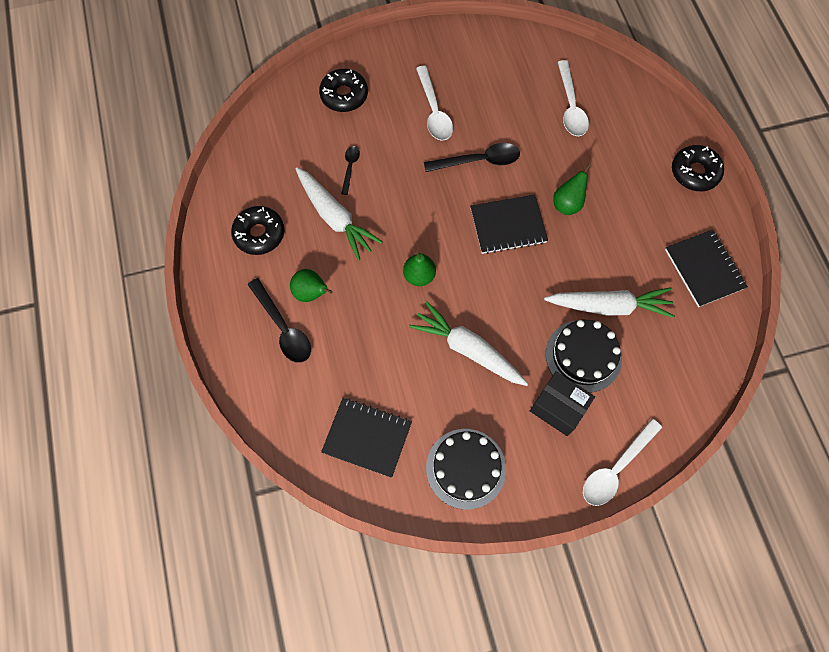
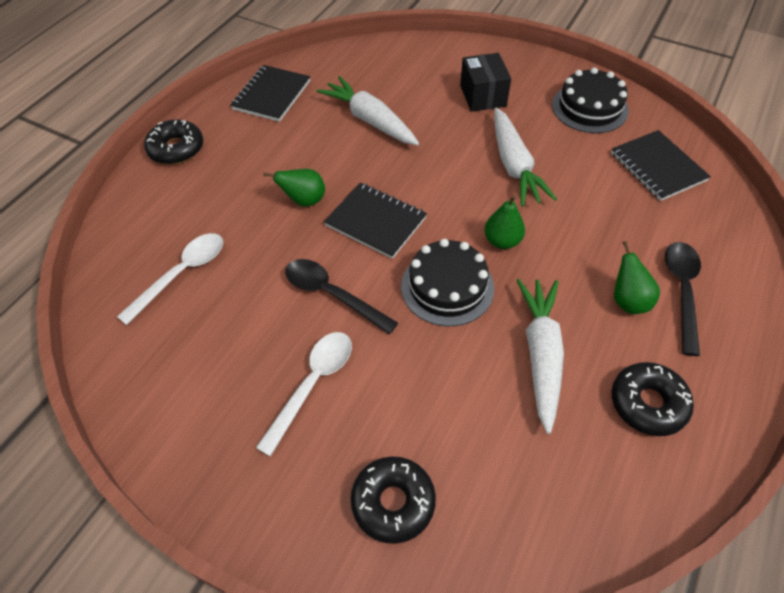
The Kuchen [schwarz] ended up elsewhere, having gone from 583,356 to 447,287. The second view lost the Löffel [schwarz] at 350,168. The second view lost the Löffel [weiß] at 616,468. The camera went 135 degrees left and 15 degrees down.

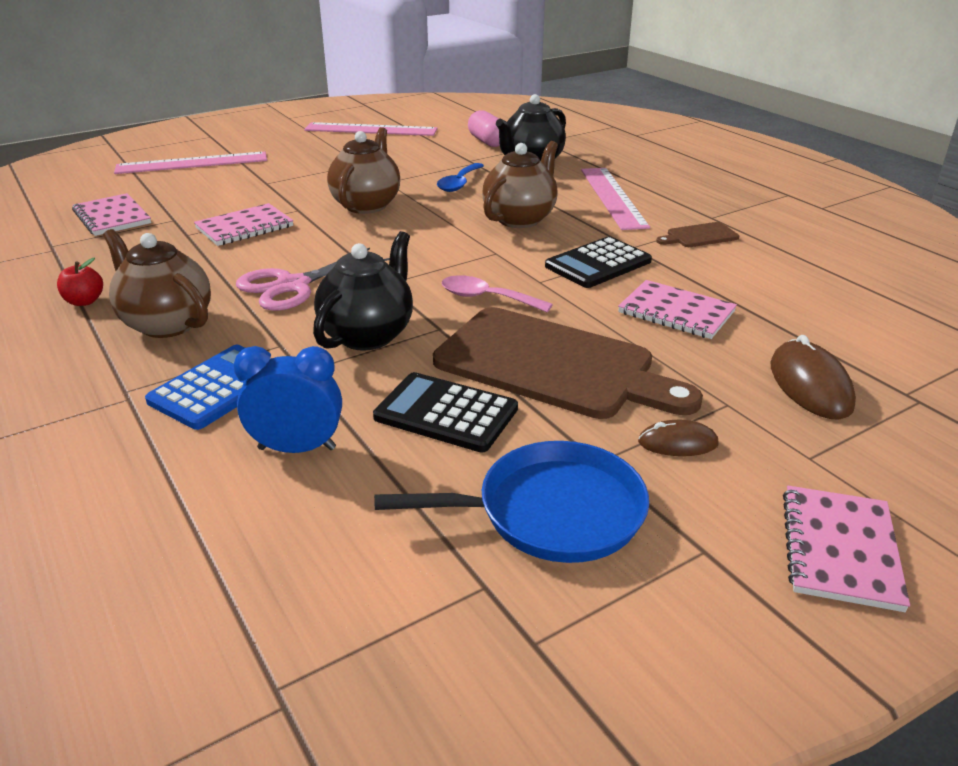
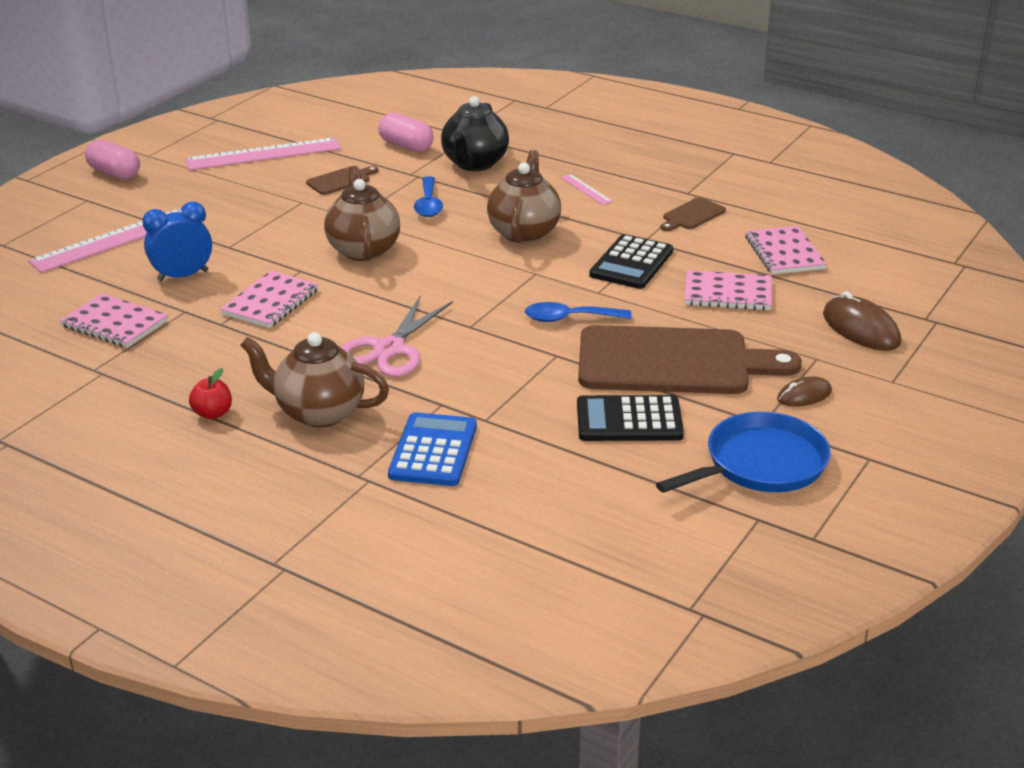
The second view gained the Kapsel [rosa] at 114,173. The Wecker [blau] ended up elsewhere, having gone from 297,448 to 183,276. The second view gained the Schneidebrett [braun] at 341,180. What was the Löffel [rosa] at 486,298 turned into the Löffel [blau] at 569,318. The size of the Lineal [rosa] at 612,197 changed by a factor of 0.45. The Notizbuch [rosa] ended up elsewhere, having gone from 840,549 to 784,253. The second view lost the Teekanne [schwarz] at 368,335. The camera went 25 degrees left and 0 degrees up.

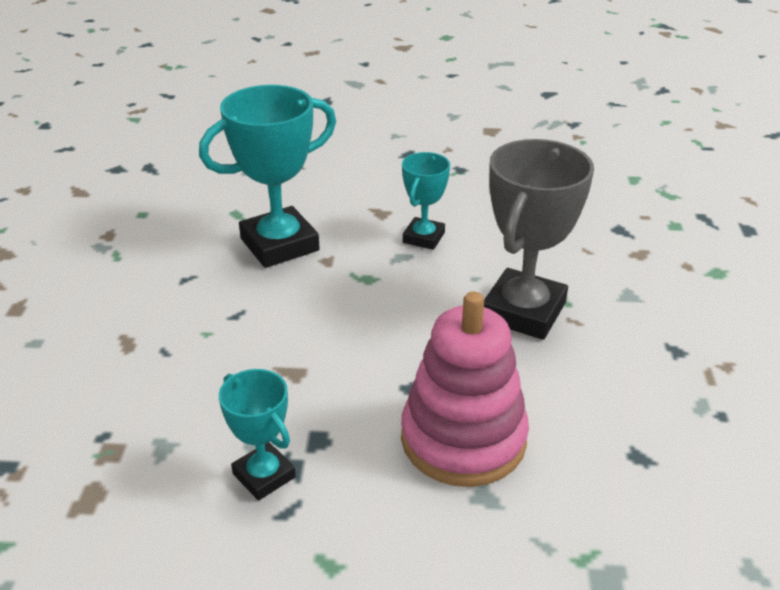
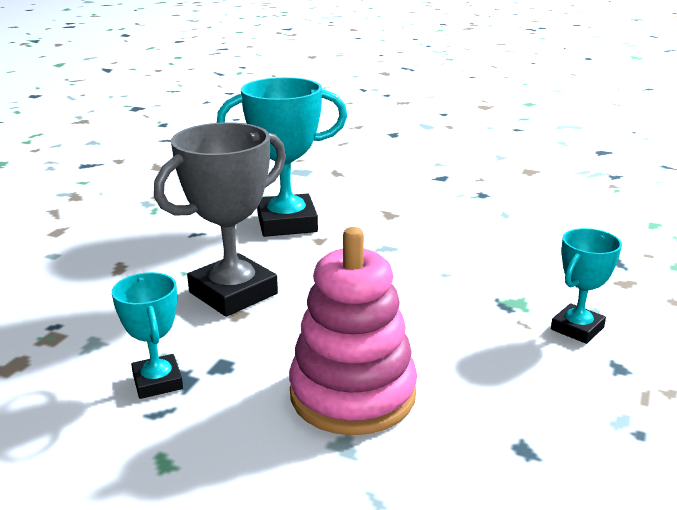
The Pokal [grau] ended up elsewhere, having gone from 523,311 to 233,293. The Pokal [türkis] ended up elsewhere, having gone from 423,237 to 577,328. The camera went 20 degrees right and 10 degrees down.

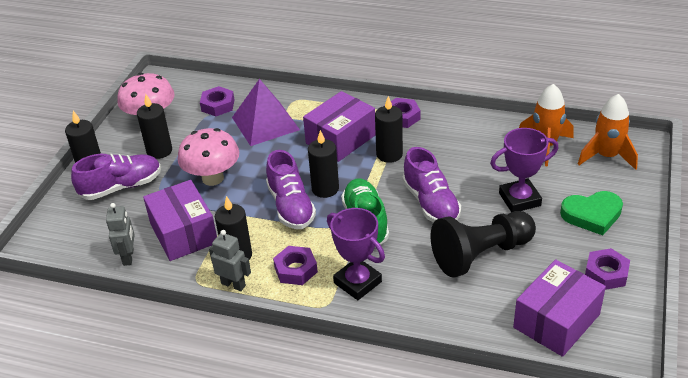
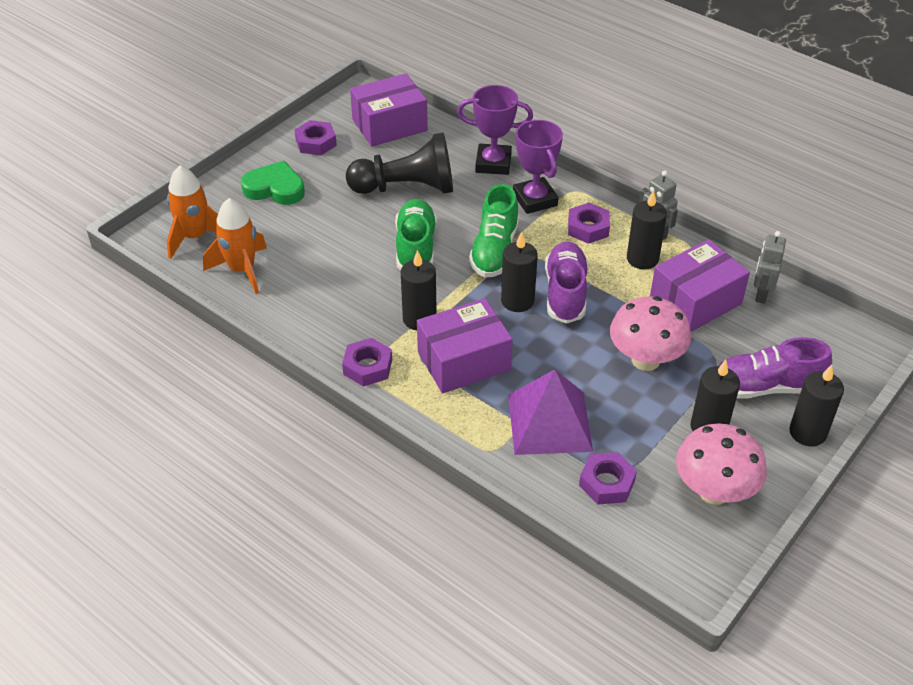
What was the Schuh [lila] at 431,203 turned into the Schuh [grün] at 415,248. The Pokal [lila] ended up elsewhere, having gone from 519,199 to 493,163. The Schachtel [lila] at 184,233 ended up facing another way, 60 degrees clockwise from before. The camera went 160 degrees left and 5 degrees up.

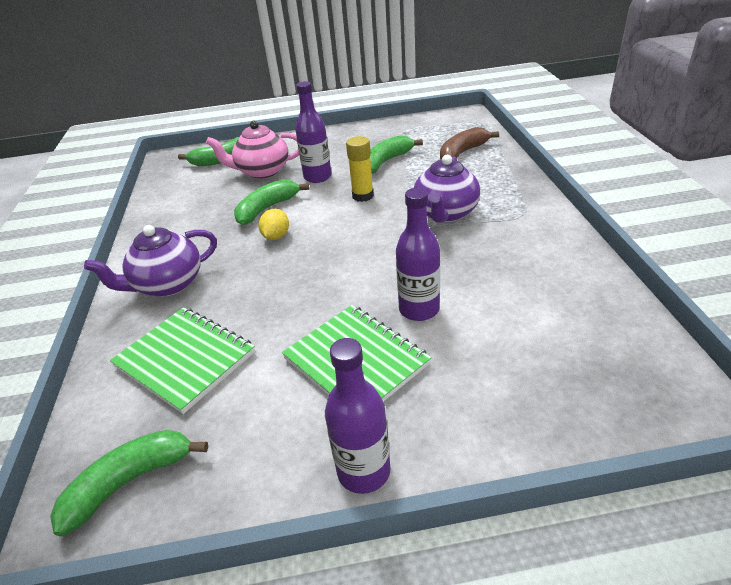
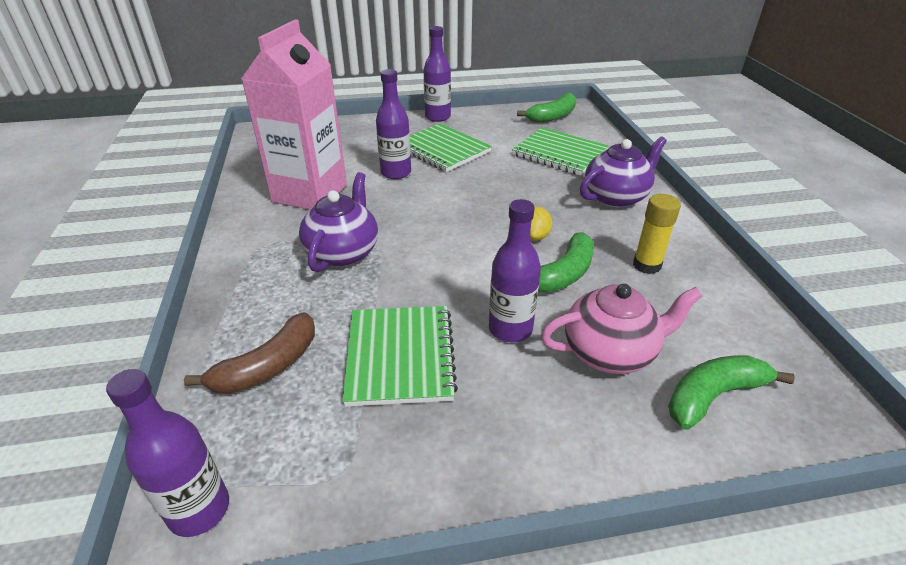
The second view gained the Flasche [lila] at 199,510. The second view gained the Getränkekarton [rosa] at 310,193. Where the Banane [grün] stood at 386,161, the Notizbuch [grün] came to stand at 400,356. The Klebestift [gelb] ended up elsewhere, having gone from 363,196 to 646,265. The camera went 175 degrees right and 0 degrees up.

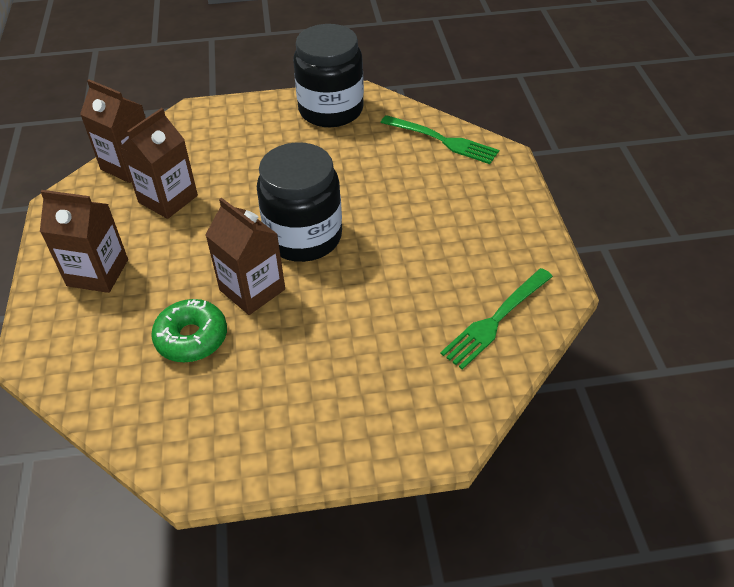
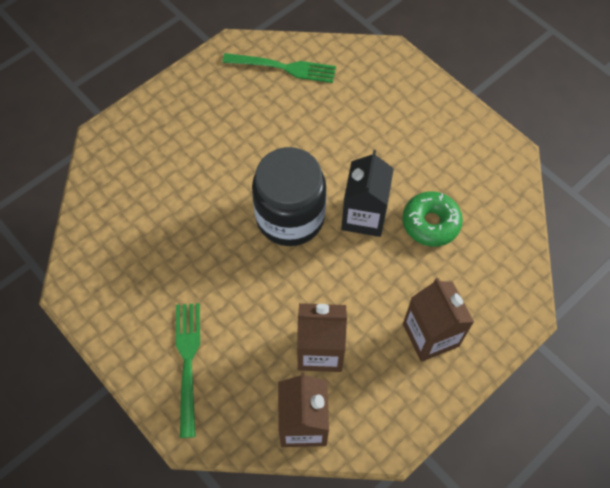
The Gabel [grün] ended up elsewhere, having gone from 442,140 to 188,362. What was the Getränkekarton [braun] at 252,290 turned into the Getränkekarton [schwarz] at 364,216. The second view lost the Einmachglas [schwarz] at 331,110. The camera went 125 degrees left and 15 degrees up.

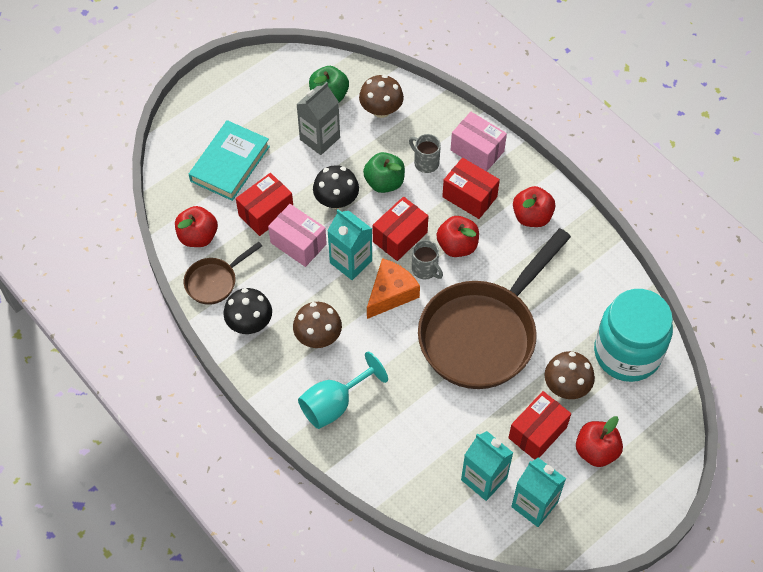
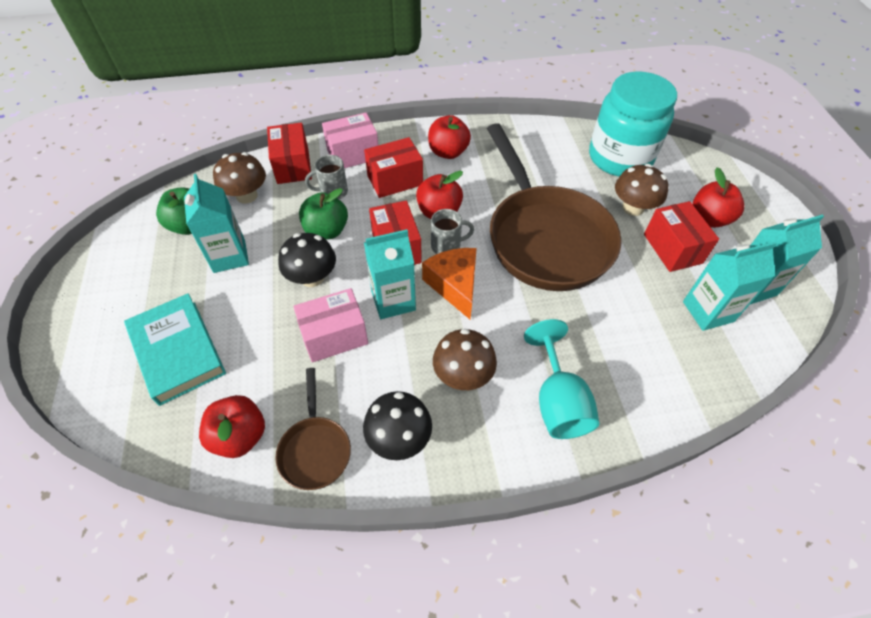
What was the Getränkekarton [grau] at 320,138 turned into the Getränkekarton [türkis] at 229,256. The Schachtel [rot] ended up elsewhere, having gone from 266,213 to 293,166. The camera went 60 degrees left and 5 degrees down.

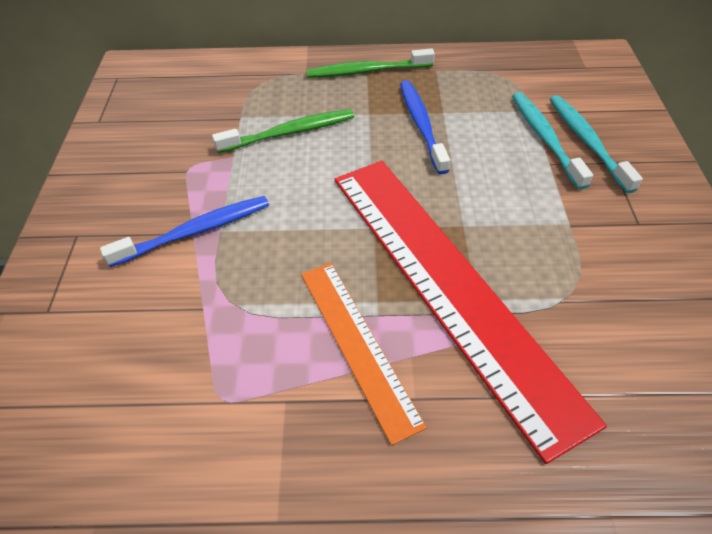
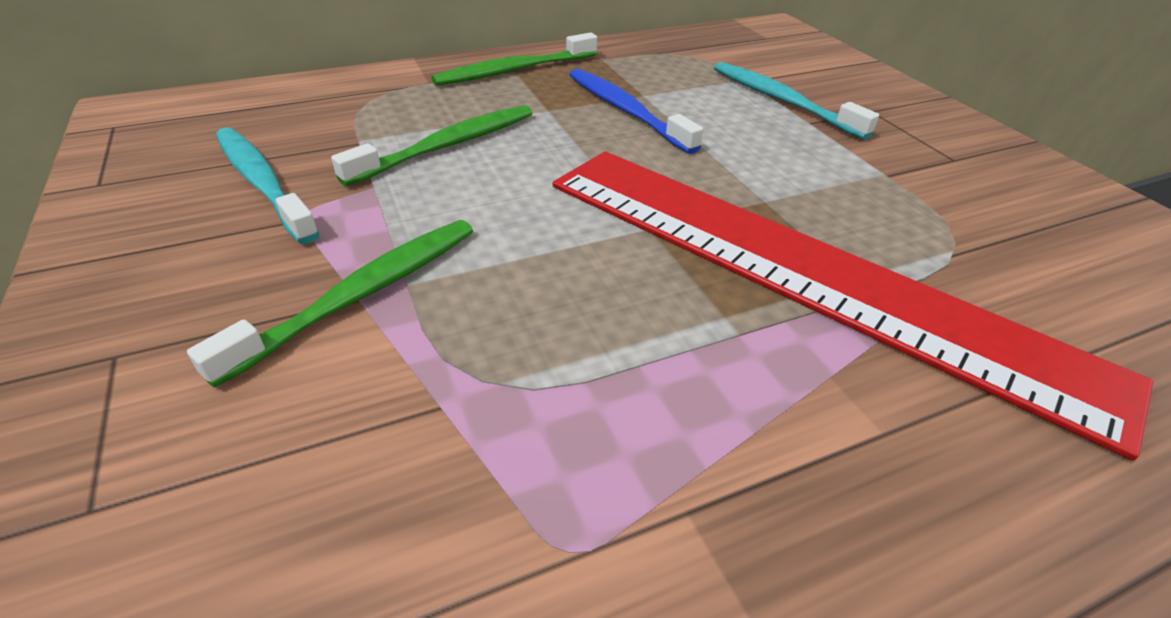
What was the Zahnbürste [blau] at 195,231 turned into the Zahnbürste [grün] at 362,295. The Zahnbürste [türkis] ended up elsewhere, having gone from 587,142 to 262,183. The second view lost the Lineal [orange] at 357,344. The camera went 25 degrees left and 10 degrees down.

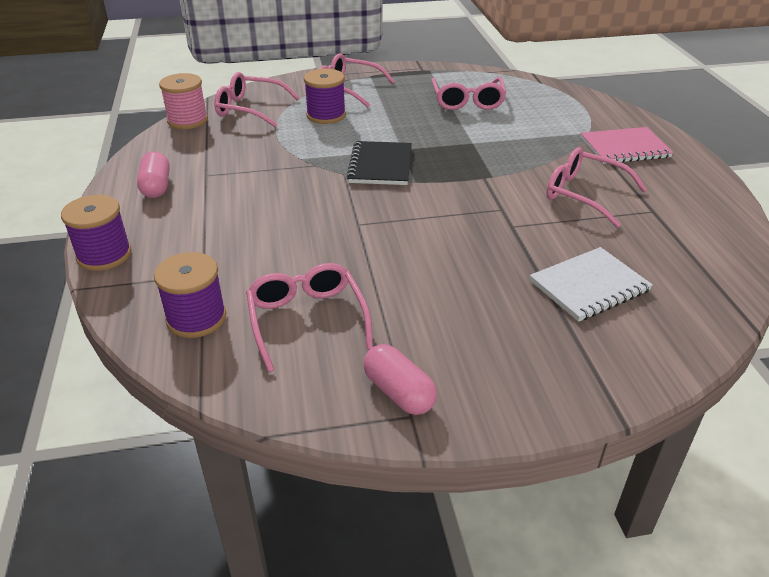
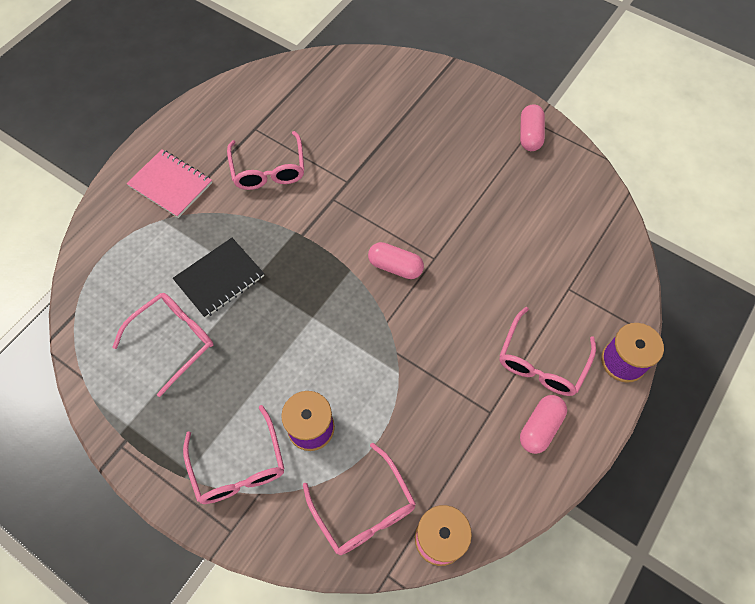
The Notizbuch [schwarz] ended up elsewhere, having gone from 380,165 to 219,278. The second view gained the Kapsel [rosa] at 395,266. The Brille [rosa] ended up elsewhere, having gone from 307,320 to 541,362. The second view lost the Garnrolle [lila] at 196,318. The second view lost the Notizbuch [weiß] at 589,286. The camera went 135 degrees left and 25 degrees up.

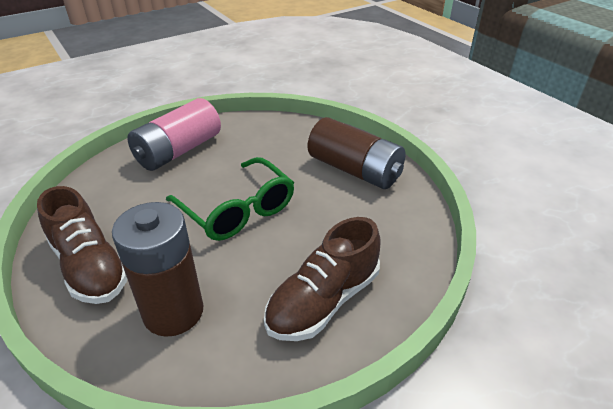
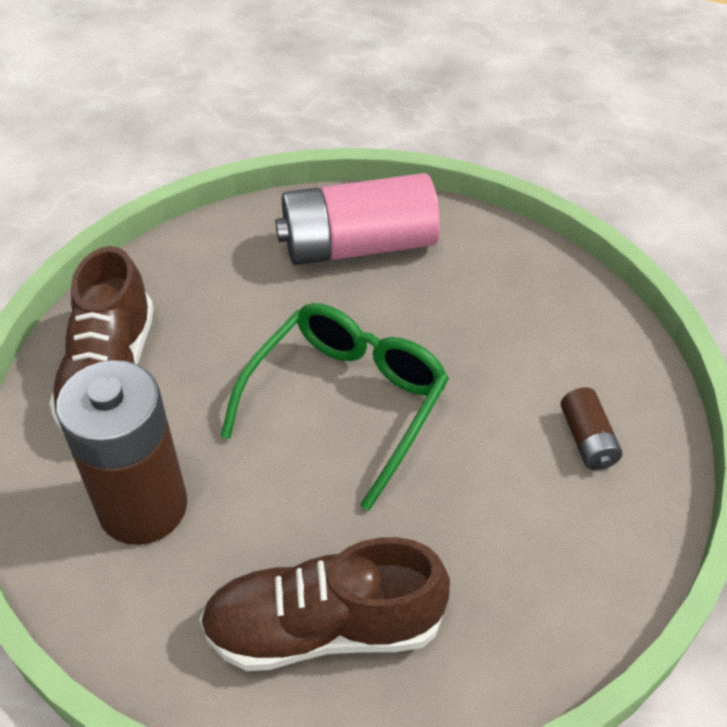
The Brille [grün] at 237,210 ended up facing another way, 150 degrees counterclockwise from before. The size of the Batterie [braun] at 354,170 changed by a factor of 0.45. The camera went 40 degrees right and 10 degrees up.

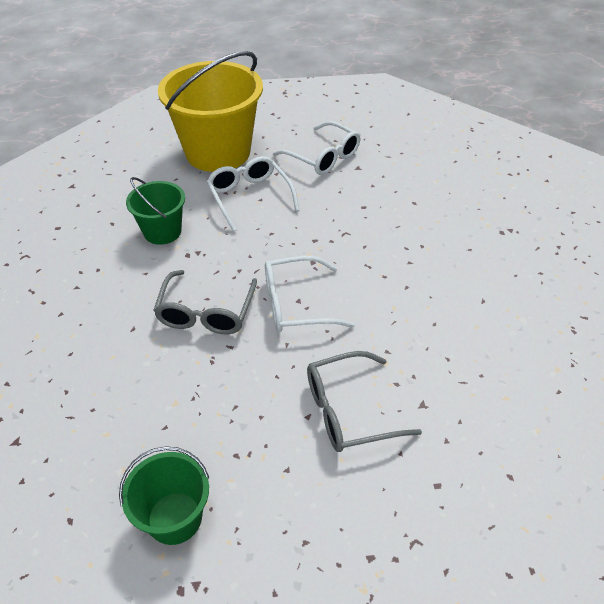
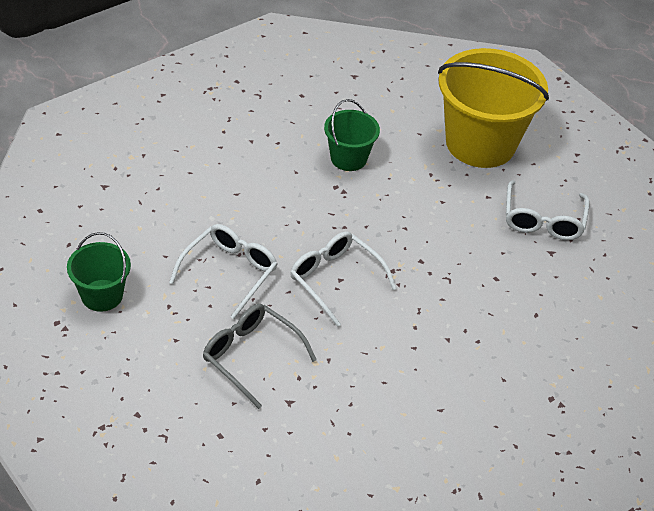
The Brille [weiß] ended up elsewhere, having gone from 250,197 to 229,272. The second view lost the Brille [grau] at 206,312. The camera went 55 degrees right and 0 degrees up.

